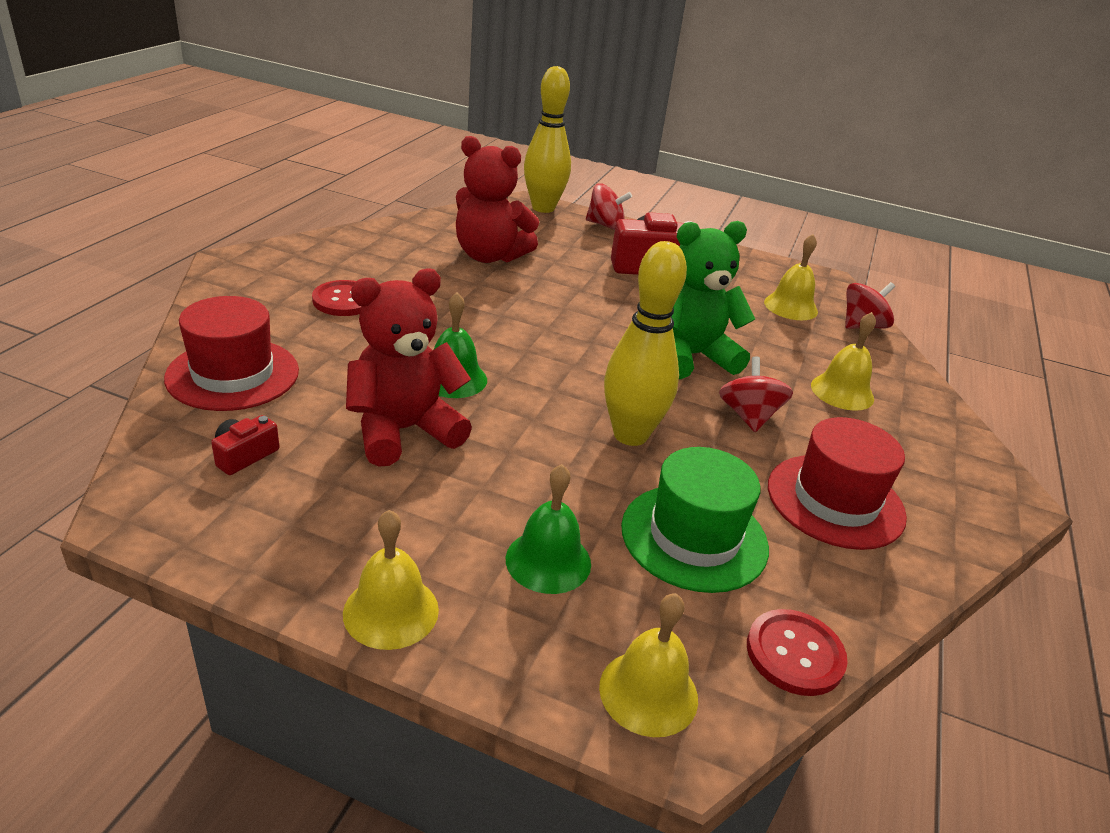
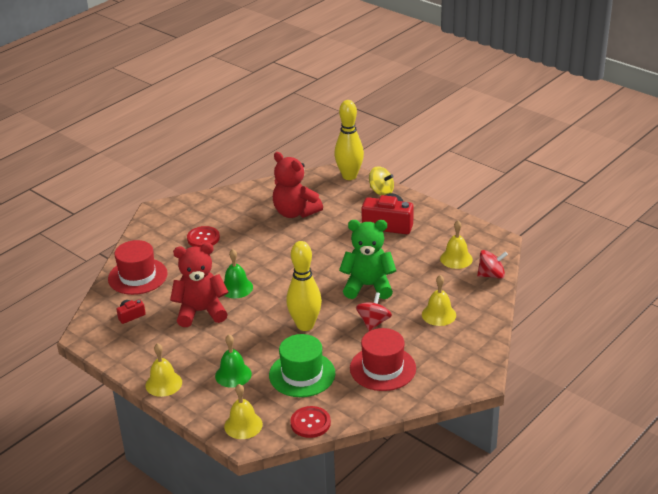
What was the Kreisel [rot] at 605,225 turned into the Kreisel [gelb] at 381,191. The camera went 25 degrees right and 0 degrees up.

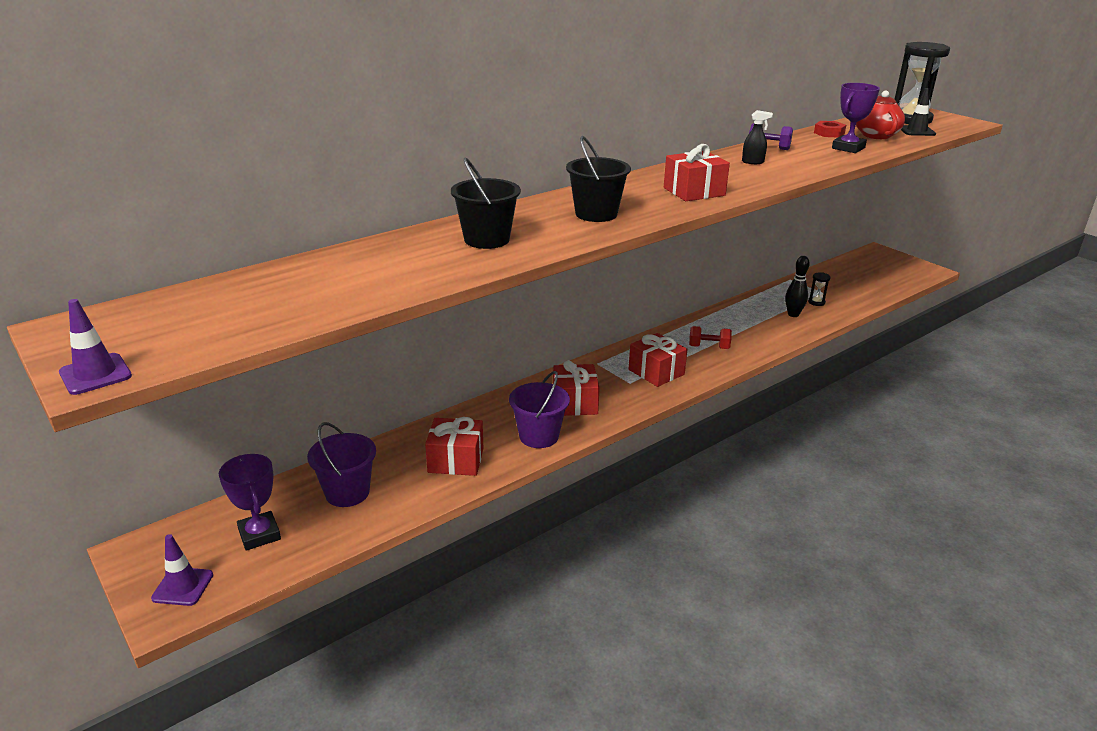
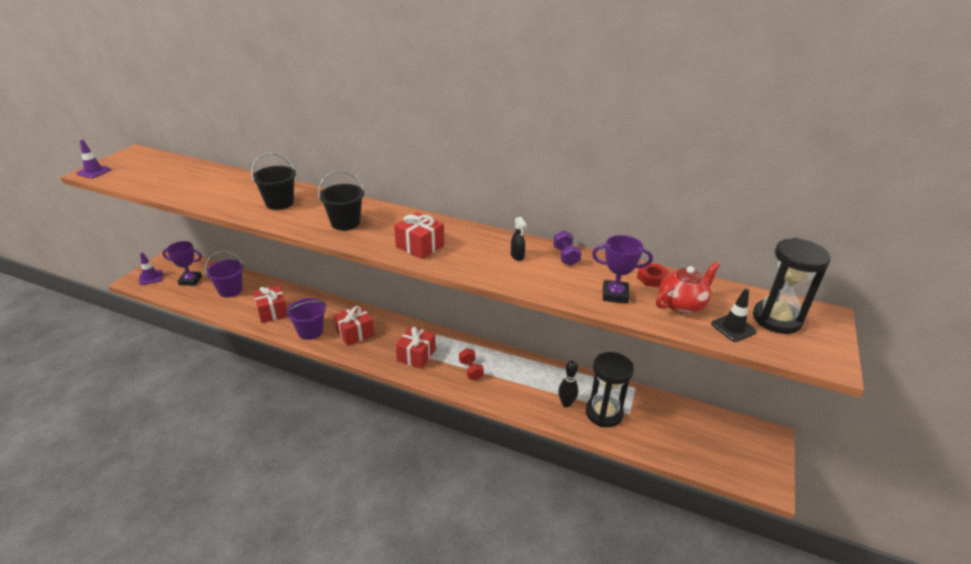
The Pokal [lila] at 259,534 ended up facing another way, 60 degrees clockwise from before. The size of the Sanduhr [schwarz] at 816,302 changed by a factor of 2.39. The camera went 60 degrees right and 5 degrees up.

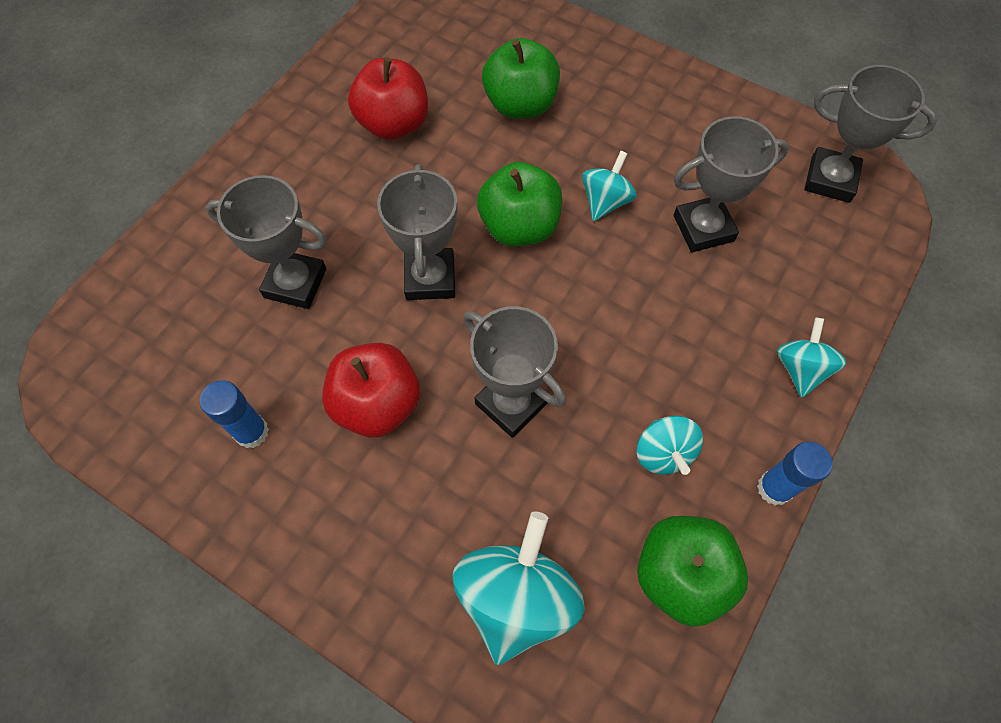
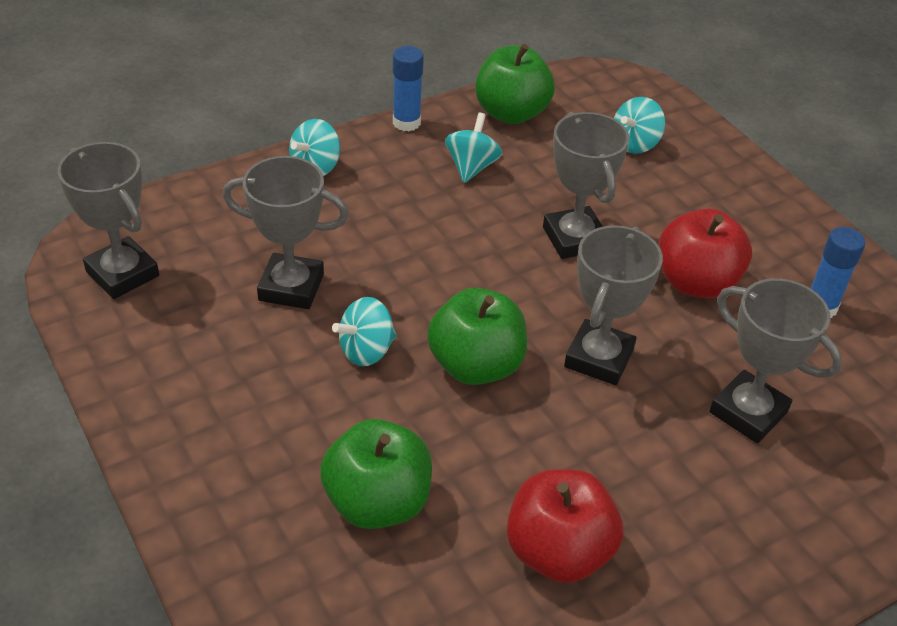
The size of the Kreisel [türkis] at 516,598 changed by a factor of 0.57. The camera went 155 degrees left and 20 degrees down.

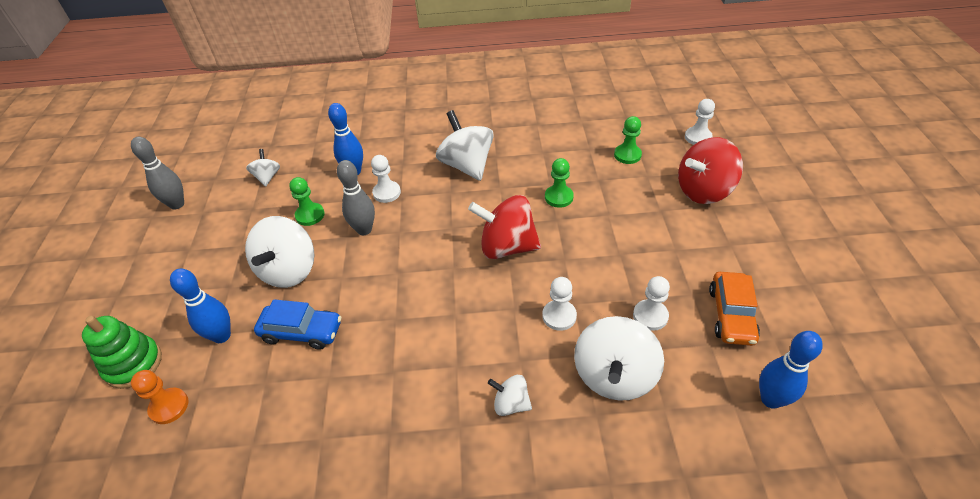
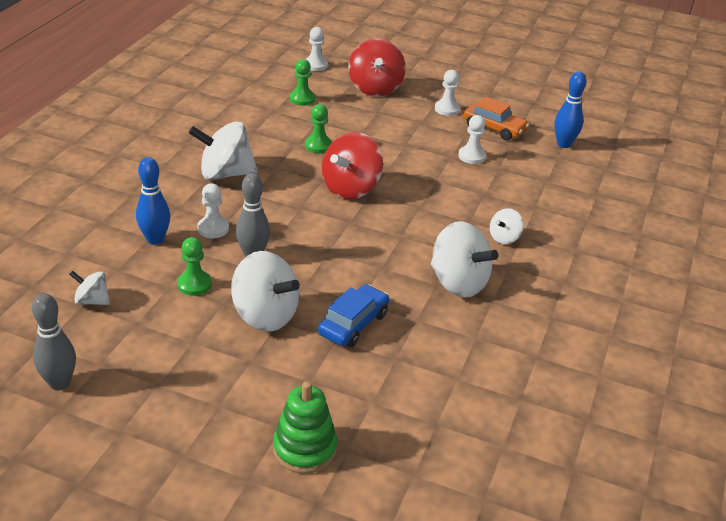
The Kreisel [weiß] ended up elsewhere, having gone from 614,376 to 458,283. The Bauer [weiß] ended up elsewhere, having gone from 559,316 to 447,109. The second view lost the Bauer [orange] at 169,406. The second view lost the Bowlingkegel [blau] at 222,336. The camera went 70 degrees left and 10 degrees down.

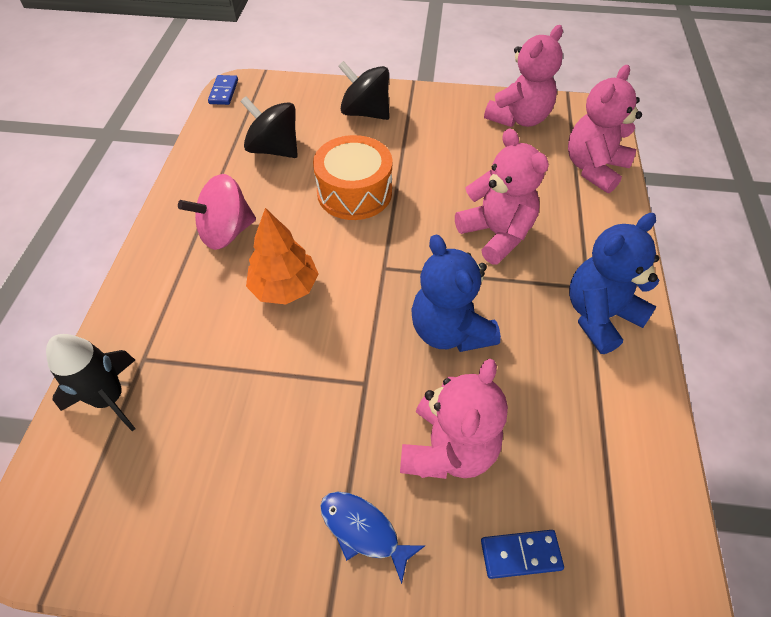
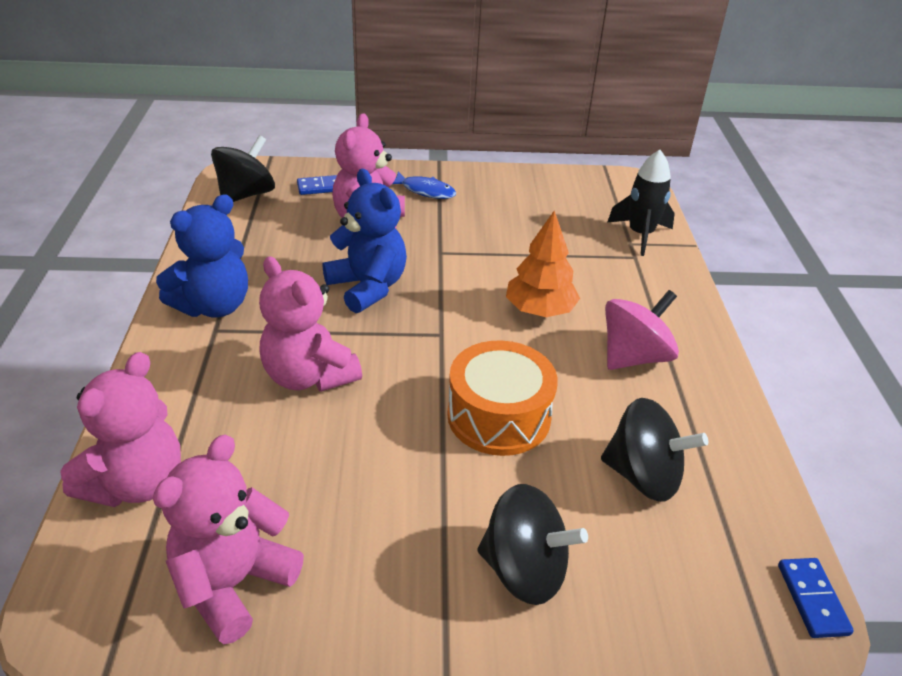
The second view gained the Kreisel [schwarz] at 246,194. The camera went 170 degrees right and 15 degrees down.

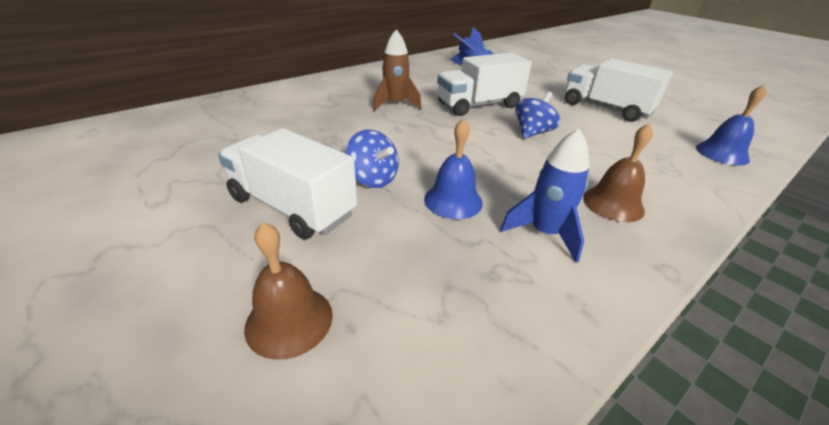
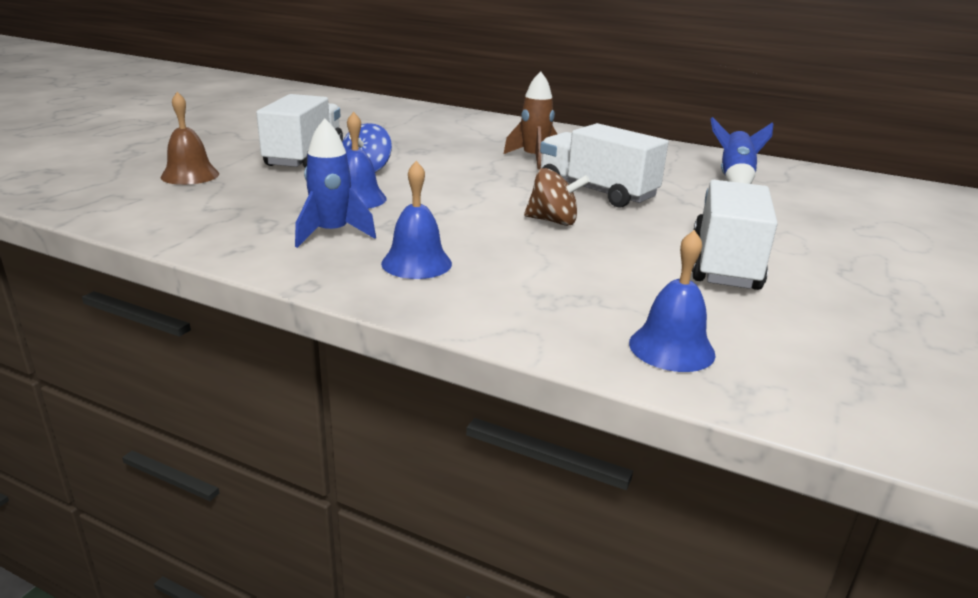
What was the Glocke [braun] at 613,203 turned into the Glocke [blau] at 416,263. What was the Kreisel [blau] at 532,133 turned into the Kreisel [braun] at 553,221. The camera went 65 degrees right and 10 degrees down.

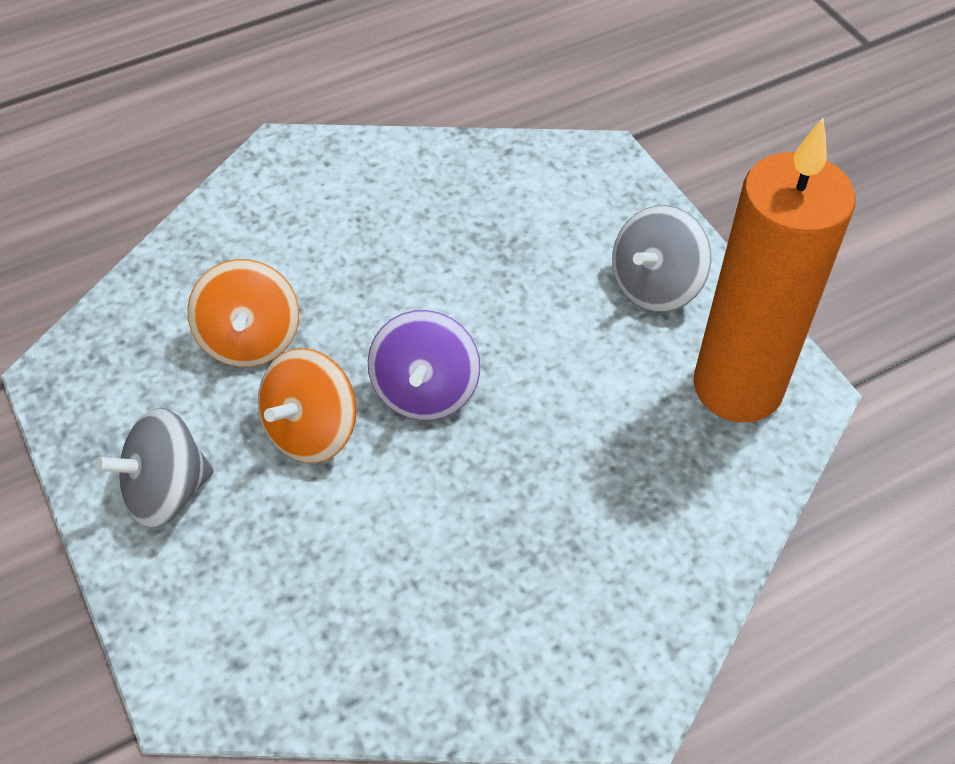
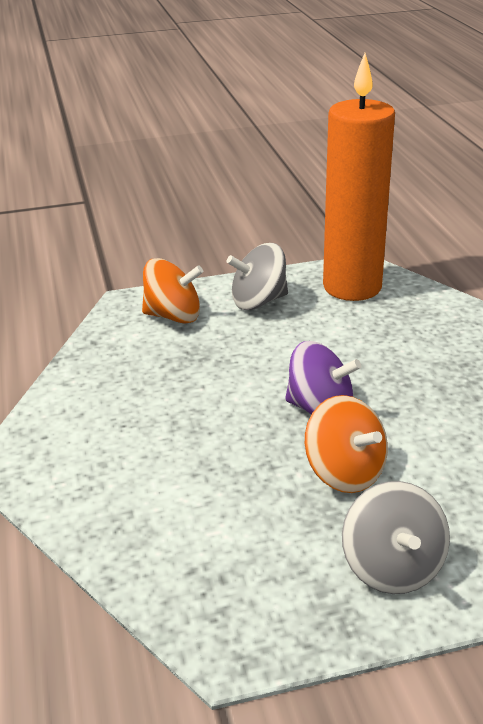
The Kreisel [orange] ended up elsewhere, having gone from 250,339 to 173,316. The Kreisel [grau] at 655,285 ended up facing another way, 105 degrees clockwise from before. The camera went 75 degrees left and 20 degrees down.

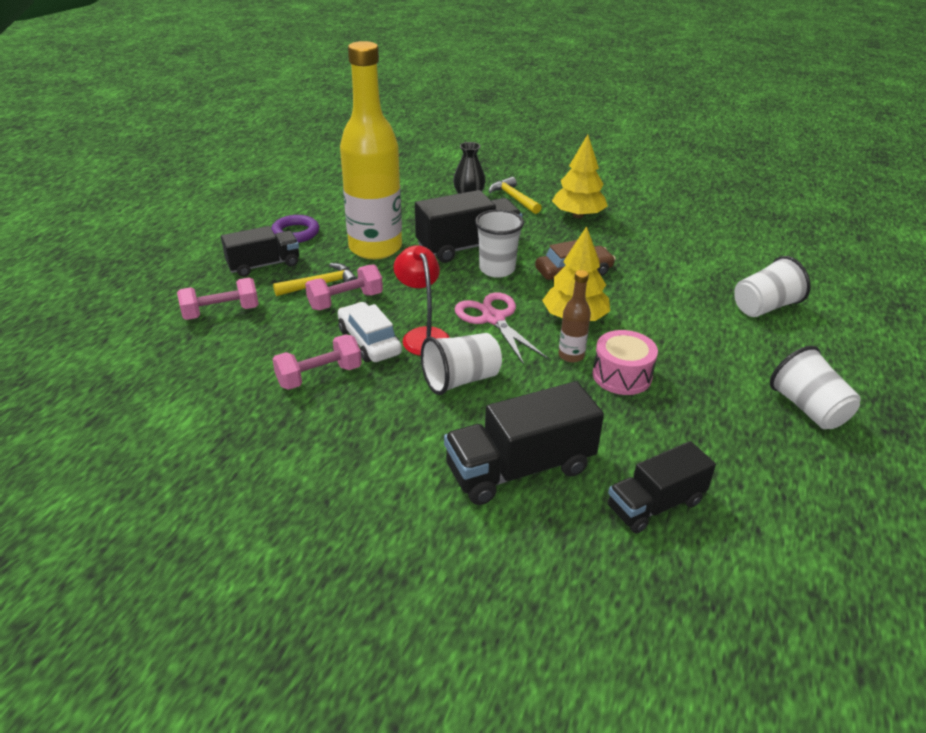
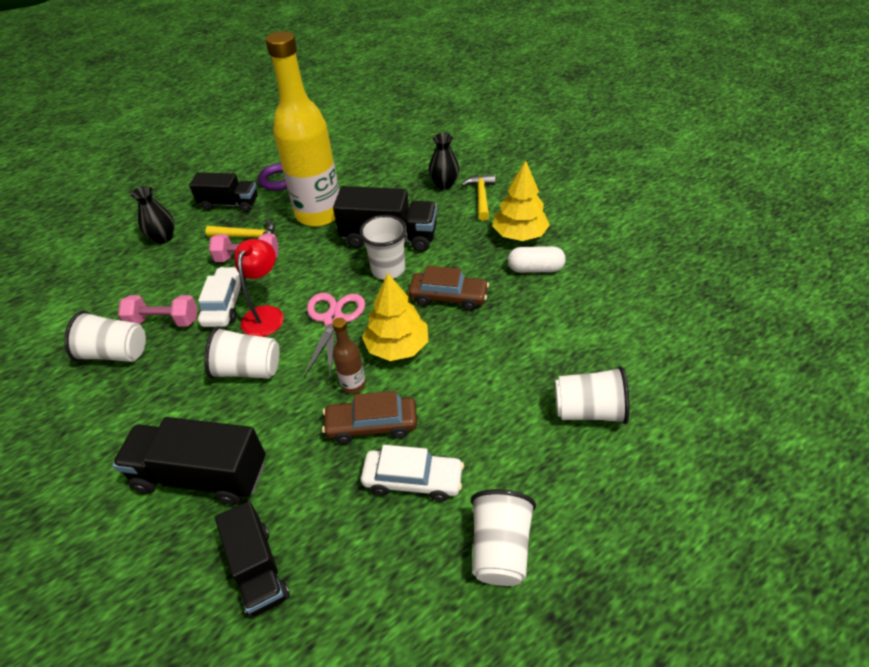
The second view gained the Becher [weiß] at 116,353. Where the Hantel [rosa] stood at 221,312, the Vase [schwarz] came to stand at 163,238. The Lastwagen [schwarz] at 655,505 ended up facing another way, 120 degrees counterclockwise from before. Where the Trommel [rosa] stood at 622,375, the Auto [braun] came to stand at 372,425. The second view gained the Auto [weiß] at 413,480. The second view gained the Kapsel [weiß] at 535,269. The camera went 35 degrees right and 10 degrees up.

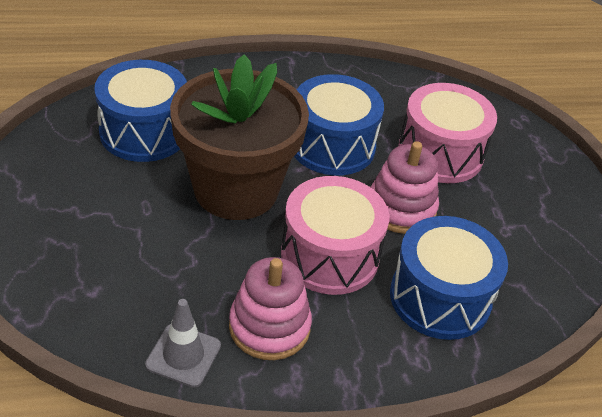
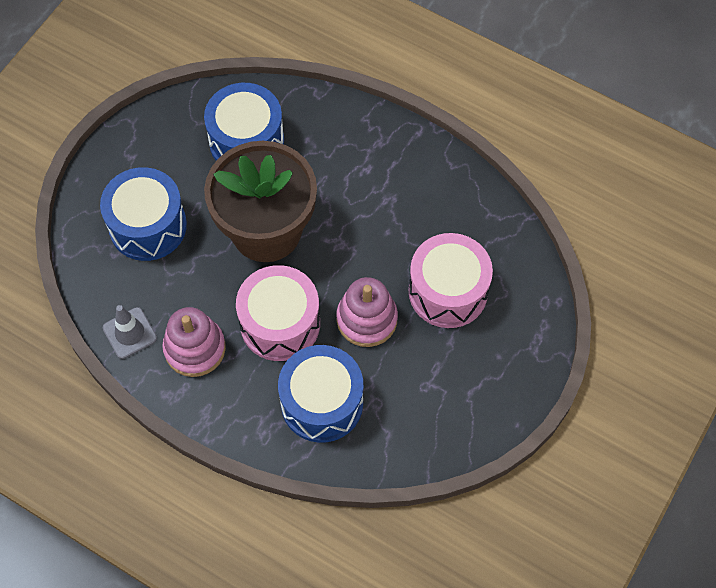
The Trommel [blau] ended up elsewhere, having gone from 332,145 to 148,226. The camera went 45 degrees right and 20 degrees up.

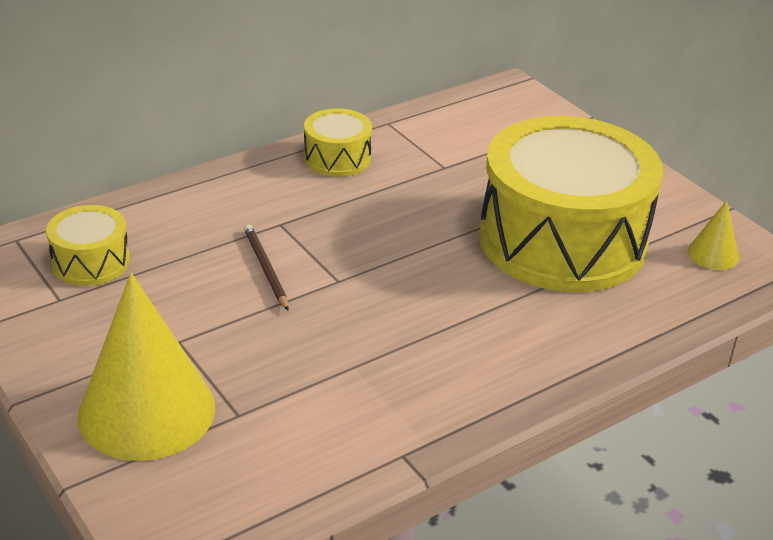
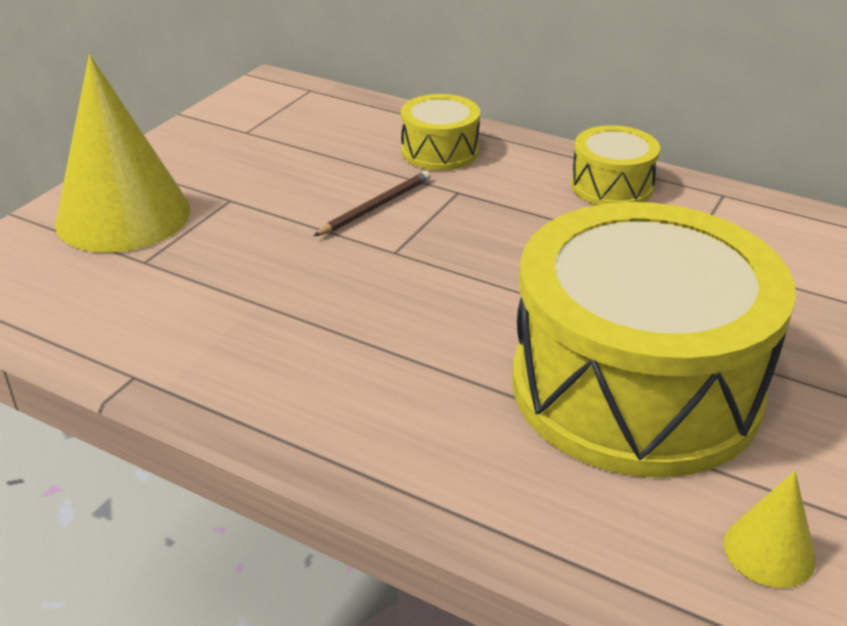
The Trommel [gelb] ended up elsewhere, having gone from 91,262 to 440,151. The camera went 65 degrees right and 0 degrees up.

